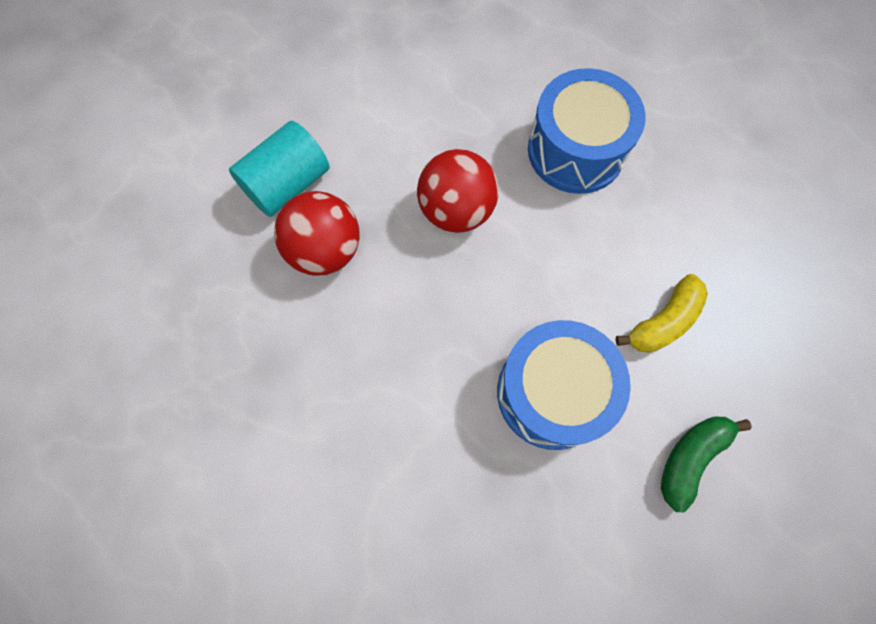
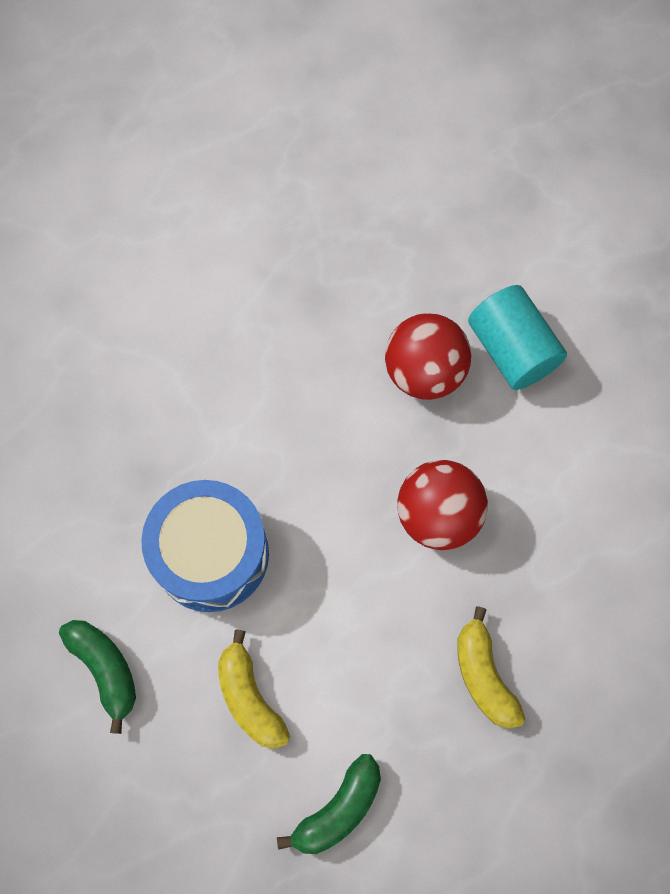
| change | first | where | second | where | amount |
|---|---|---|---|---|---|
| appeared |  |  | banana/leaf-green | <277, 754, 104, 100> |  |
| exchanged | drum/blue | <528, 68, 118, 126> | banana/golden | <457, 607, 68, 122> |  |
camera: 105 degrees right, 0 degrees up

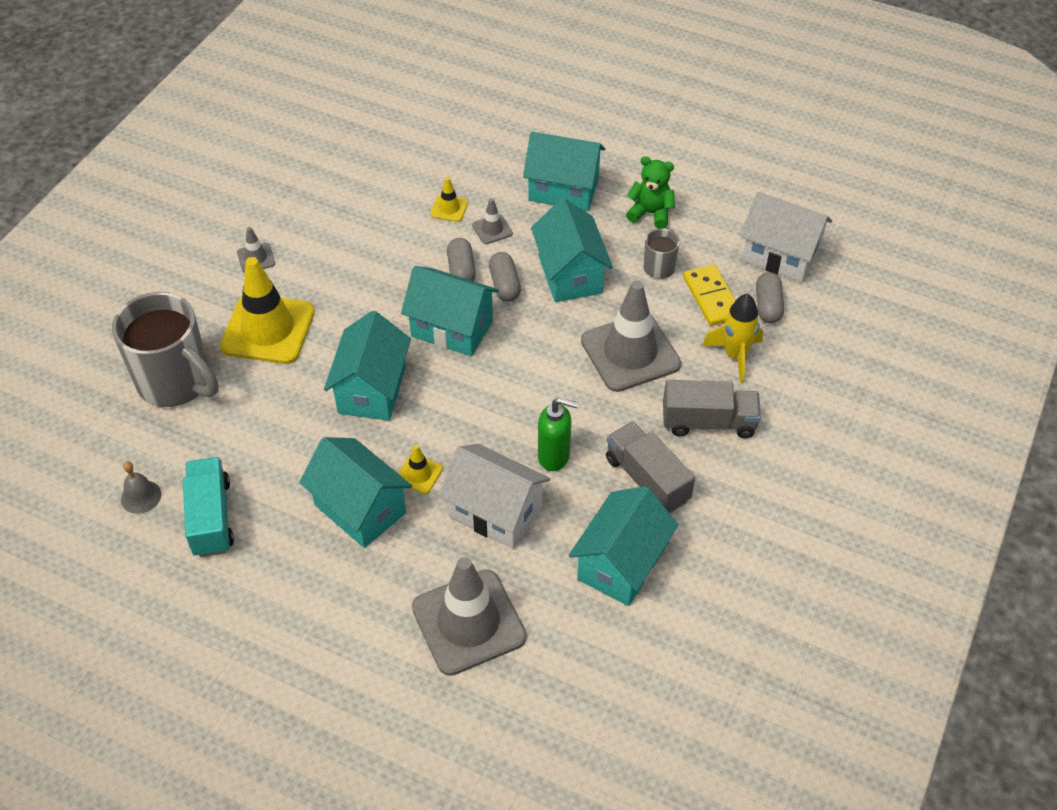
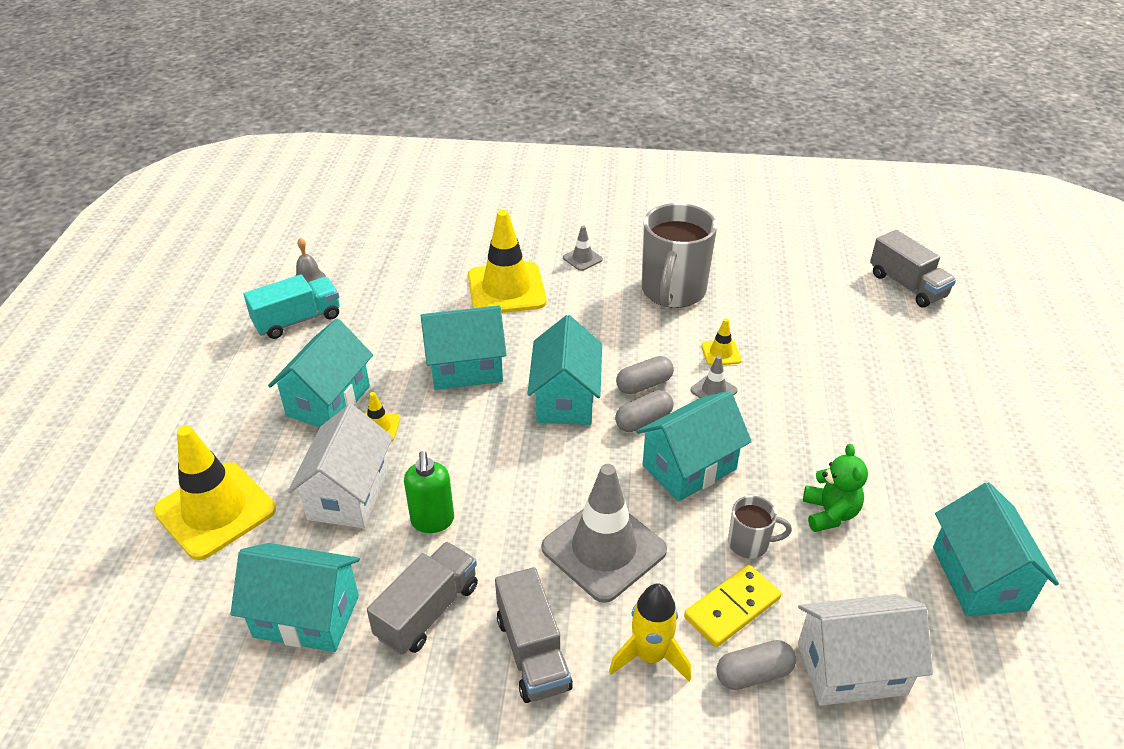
| change | first | where | second | where | amount |
|---|---|---|---|---|---|
| appeared |  |  | truck/ash-grey | <870, 230, 86, 78> |  |
| relocated | tea mug/ash-grey | <112, 292, 107, 115> |  | <641, 203, 76, 105> |  |
| relocated | toy house/teal | <523, 132, 82, 79> |  | <933, 482, 126, 135> |  |
| colour | road cone/ash-grey | <412, 557, 115, 119> | road cone/golden | <153, 425, 123, 135> |  |
| spun | toy house/snow-white | <741, 192, 91, 90> |  | <798, 594, 135, 112> | 75 degrees clockwise |
camera: 70 degrees right, 10 degrees down

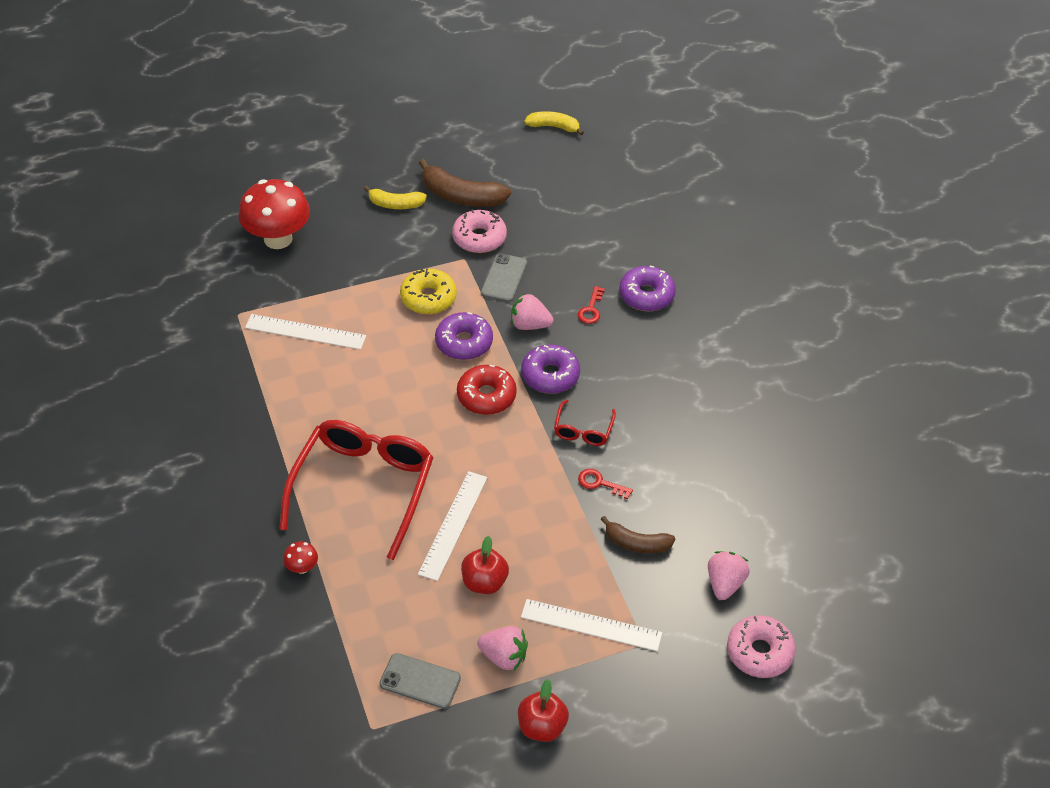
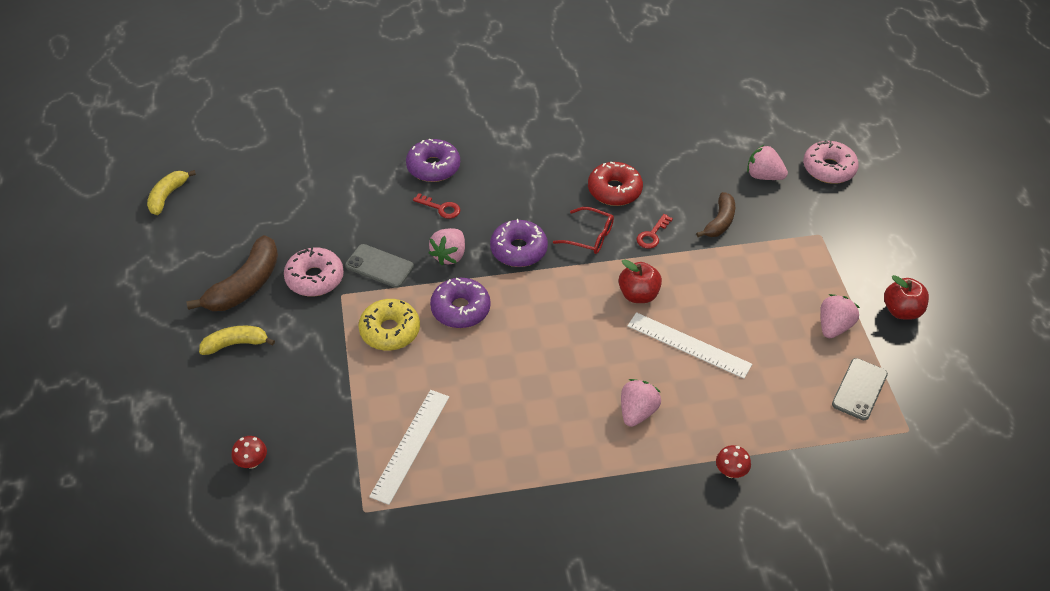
| change | first | where | second | where | amount |
|---|---|---|---|---|---|
| missing | measuring stick/snow-white | <521, 599, 141, 52> |  |  |  |
| relocated | glazed donut/scarlet | <457, 365, 60, 50> |  | <588, 162, 55, 44> |  |
| relocated | apple/scarlet | <461, 536, 48, 58> |  | <618, 259, 44, 44> |  |
| exchanged | spectacles/scarlet | <280, 420, 154, 140> | toy strawberry/rose-pink | <621, 379, 40, 48> |  |
| spun | banana/golden | <364, 186, 63, 23> |  | <199, 326, 76, 29> | 120 degrees counterclockwise |
| size | fungus/scarlet | <238, 179, 72, 70> |  | <231, 436, 36, 33> | x0.41 |
camera: 80 degrees left, 0 degrees up

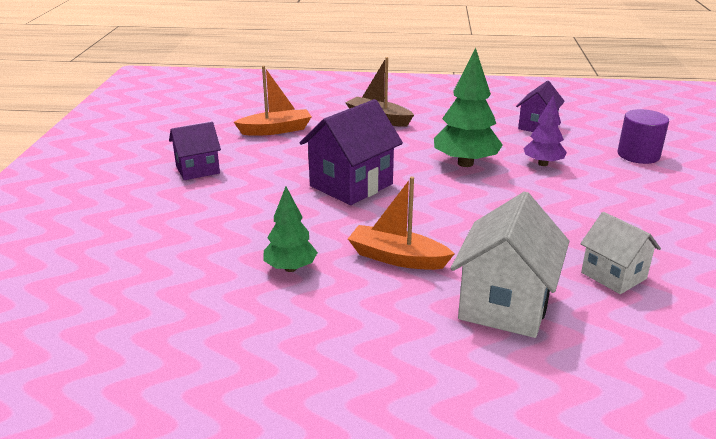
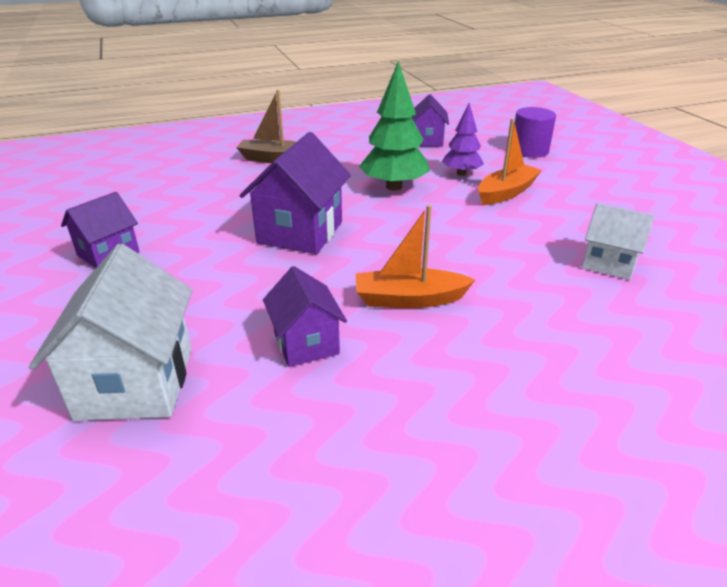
| change | first | where | second | where | amount |
|---|---|---|---|---|---|
| relocated | boat/orange | <234, 66, 78, 70> |  | <478, 118, 64, 87> |  |
| relocated | toy house/snow-white | <451, 191, 118, 147> |  | <29, 244, 163, 177> |  |
| exchanged | tree/leaf-green | <263, 187, 55, 85> | toy house/purple | <263, 266, 84, 101> |  |
camera: 25 degrees left, 5 degrees up

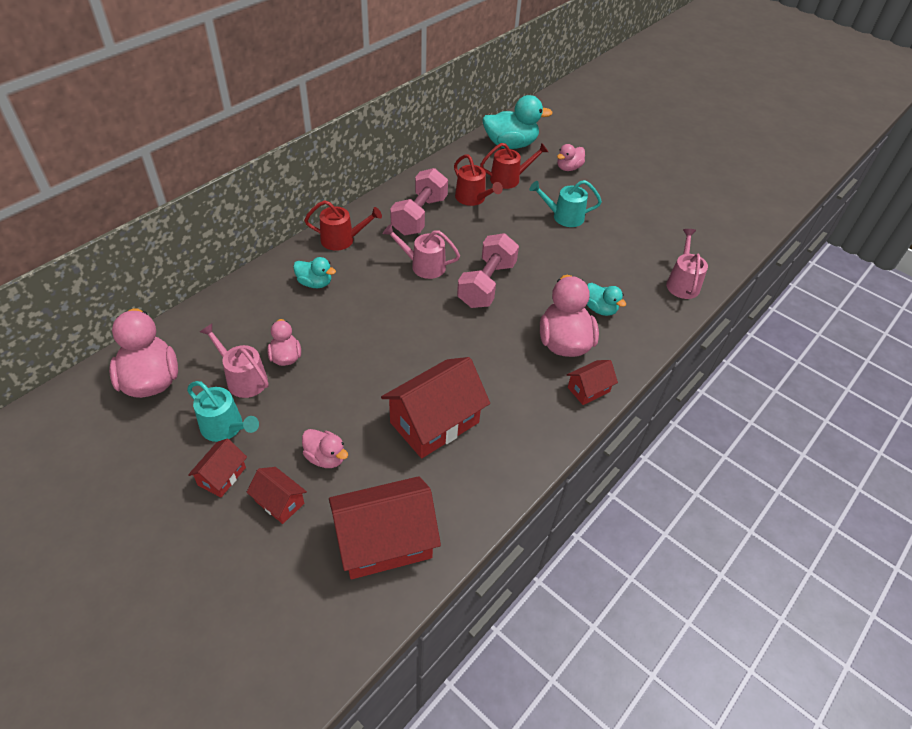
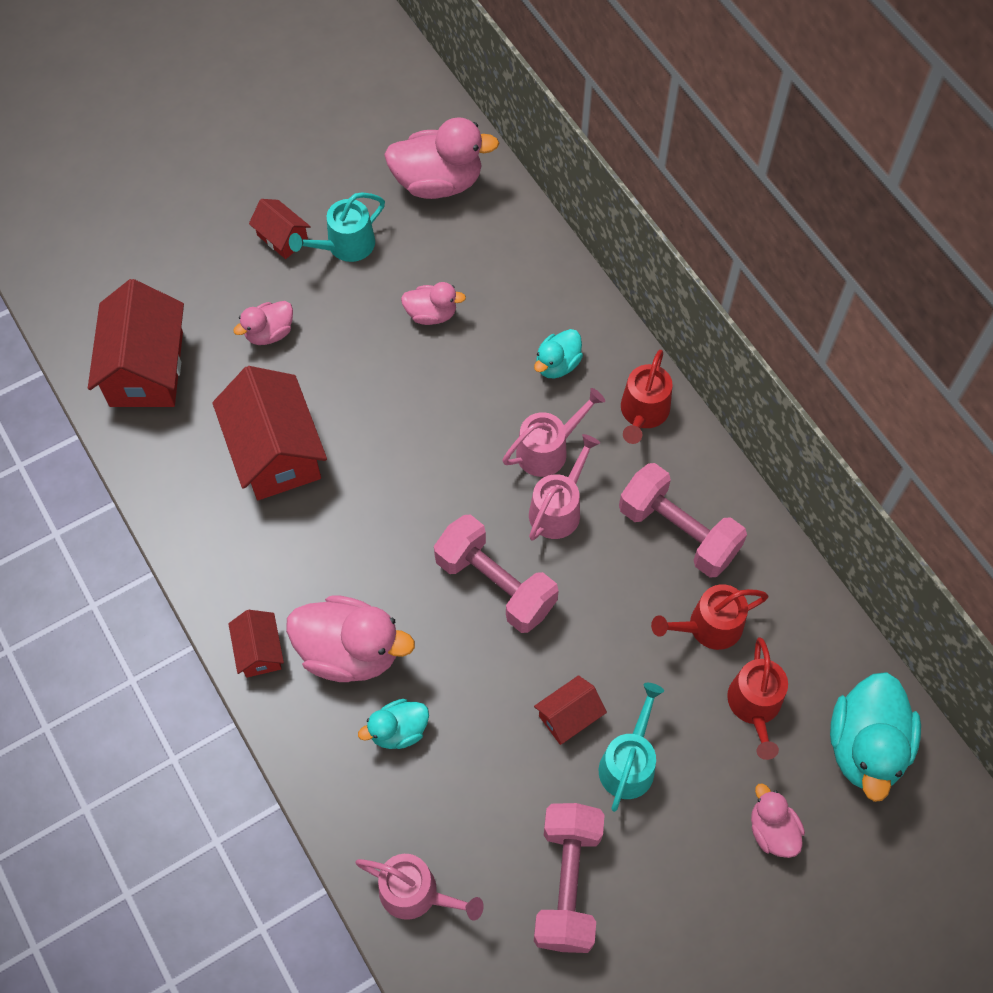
| change | first | where | second | where | amount |
|---|---|---|---|---|---|
| appeared |  |  | dumbbell/rose-pink | <534, 803, 71, 150> |  |
| relocated | watering pot/rose-pink | <200, 324, 69, 74> |  | <502, 388, 103, 89> |  |
| relocated | toy house/scarlet | <246, 467, 61, 57> |  | <534, 675, 73, 70> |  |
camera: 110 degrees right, 15 degrees up

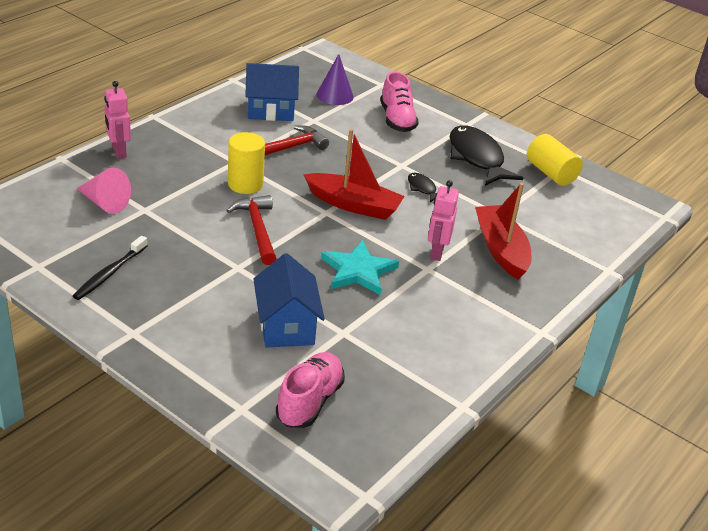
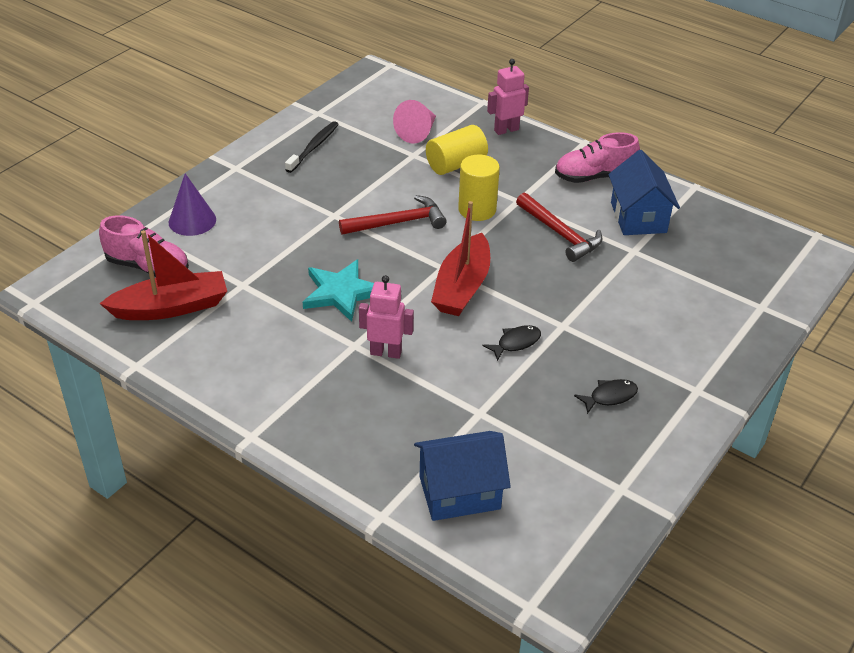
| change | first | where | second | where | amount |
|---|---|---|---|---|---|
| relocated | toy house/blue | <253, 253, 72, 95> |  | <414, 431, 97, 90> |  |
| relocated | cone/purple | <316, 54, 38, 51> |  | <168, 173, 48, 63> |  |
| relocated | lace-up shoe/rose-pink | <380, 72, 39, 60> |  | <555, 132, 85, 51> |  |
| relocated | boat/scarlet | <475, 183, 56, 97> |  | <99, 230, 128, 90> |  |
| relocated | solid cylinder/golden | <527, 134, 56, 52> |  | <426, 125, 62, 50> |  |
| spun | dental brush/ebony | <73, 236, 75, 64> |  | <285, 121, 54, 52> | 90 degrees clockwise |
| size | fish/ebony | <450, 125, 73, 61> |  | <574, 379, 64, 35> | x0.46 |
camera: 90 degrees right, 5 degrees up

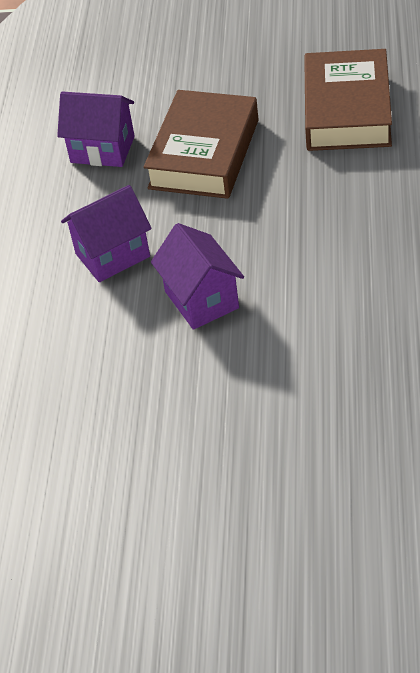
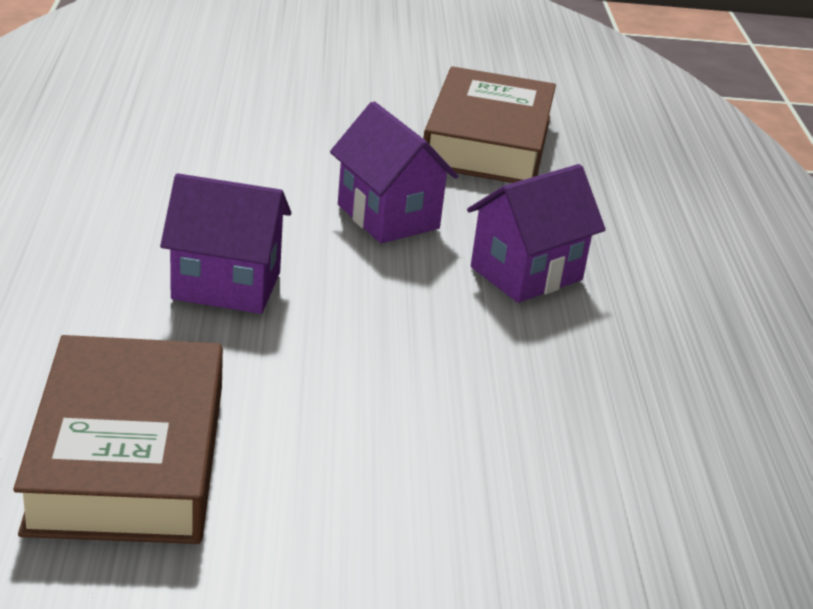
| change | first | where | second | where | amount |
|---|---|---|---|---|---|
| relocated | toy house/purple | <57, 91, 78, 76> |  | <160, 173, 131, 141> |  |
| relocated | book/brown | <144, 90, 115, 109> |  | <423, 67, 133, 116> |  |
camera: 165 degrees right, 15 degrees down

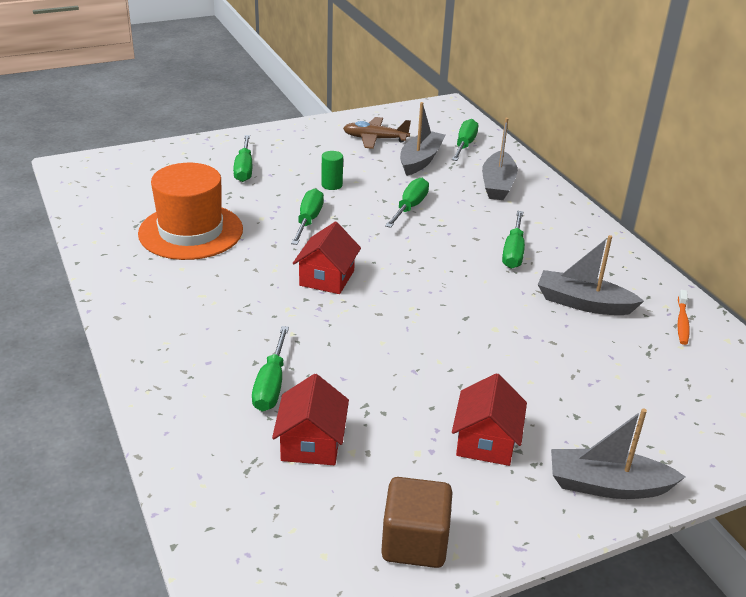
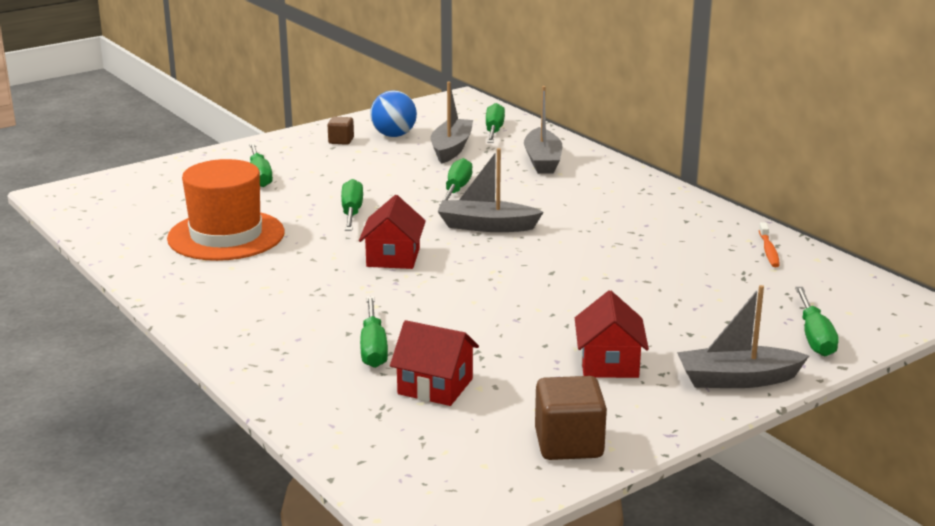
| change | first | where | second | where | amount |
|---|---|---|---|---|---|
| missing | solid cylinder/leaf-green | <322, 151, 21, 39> |  |  |  |
| appeared |  |  | cube/brown | <328, 117, 26, 28> |  |
| relocated | screwdriver/leaf-green | <502, 211, 23, 58> |  | <795, 287, 44, 69> |  |
| relocated | boat/ash-grey | <538, 235, 106, 80> |  | <437, 148, 107, 84> |  |
| exchanged | toy plane/brown | <343, 117, 68, 32> | play ball/blue | <370, 90, 47, 47> |  |
| spun | toy house/scarlet | <272, 374, 77, 91> |  | <390, 320, 89, 86> | 60 degrees counterclockwise |
camera: 10 degrees left, 10 degrees down

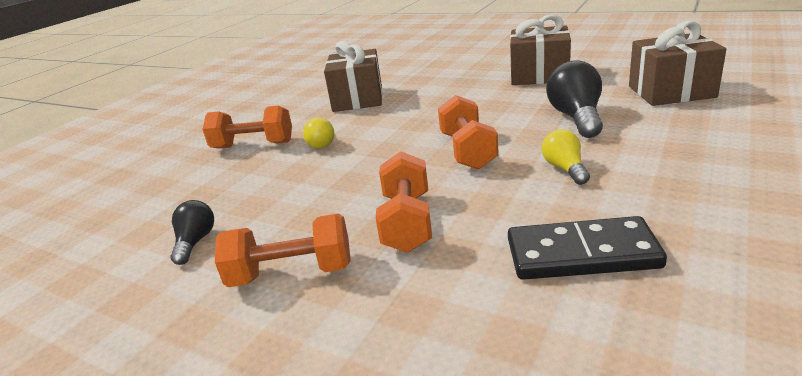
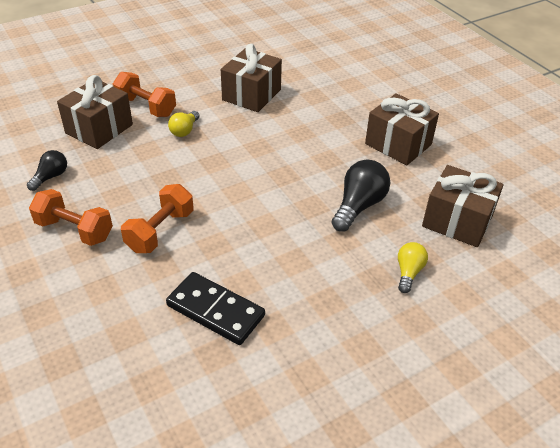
| change | first | where | second | where | amount |
|---|---|---|---|---|---|
| missing | dumbbell/orange | <438, 95, 61, 75> |  |  |  |
| appeared |  |  | gift/brown | <57, 75, 76, 74> |  |
| relocated | lightbulb/golden | <542, 129, 48, 56> |  | <398, 242, 30, 51> |  |
camera: 25 degrees right, 15 degrees up

